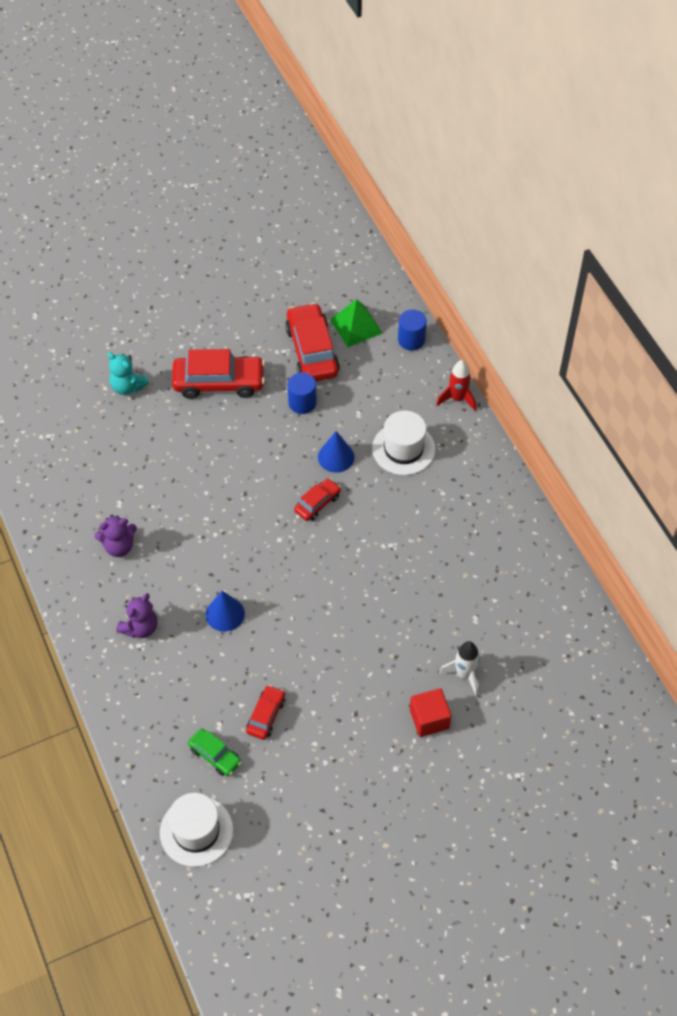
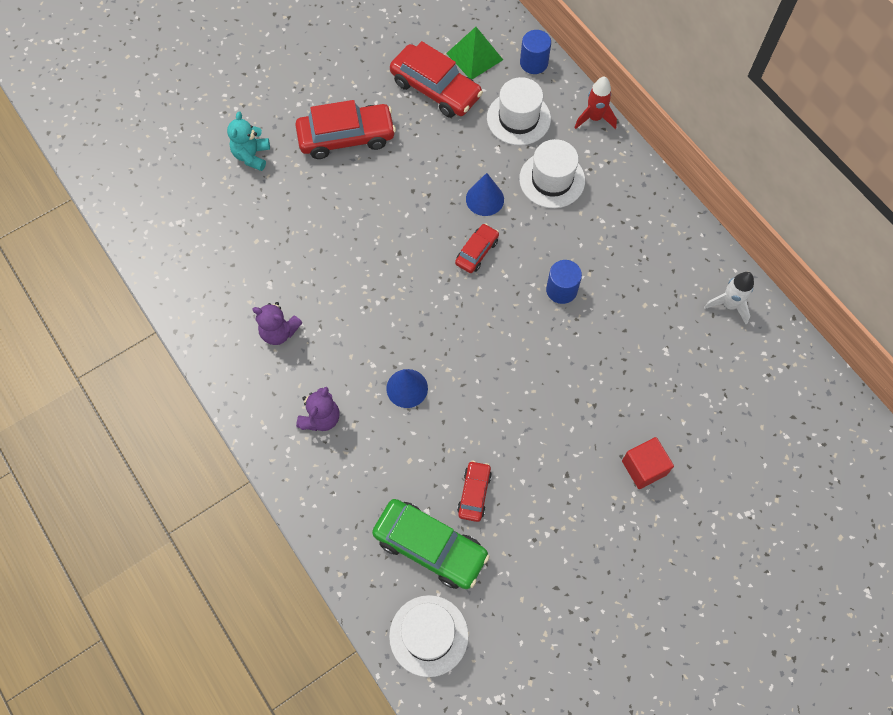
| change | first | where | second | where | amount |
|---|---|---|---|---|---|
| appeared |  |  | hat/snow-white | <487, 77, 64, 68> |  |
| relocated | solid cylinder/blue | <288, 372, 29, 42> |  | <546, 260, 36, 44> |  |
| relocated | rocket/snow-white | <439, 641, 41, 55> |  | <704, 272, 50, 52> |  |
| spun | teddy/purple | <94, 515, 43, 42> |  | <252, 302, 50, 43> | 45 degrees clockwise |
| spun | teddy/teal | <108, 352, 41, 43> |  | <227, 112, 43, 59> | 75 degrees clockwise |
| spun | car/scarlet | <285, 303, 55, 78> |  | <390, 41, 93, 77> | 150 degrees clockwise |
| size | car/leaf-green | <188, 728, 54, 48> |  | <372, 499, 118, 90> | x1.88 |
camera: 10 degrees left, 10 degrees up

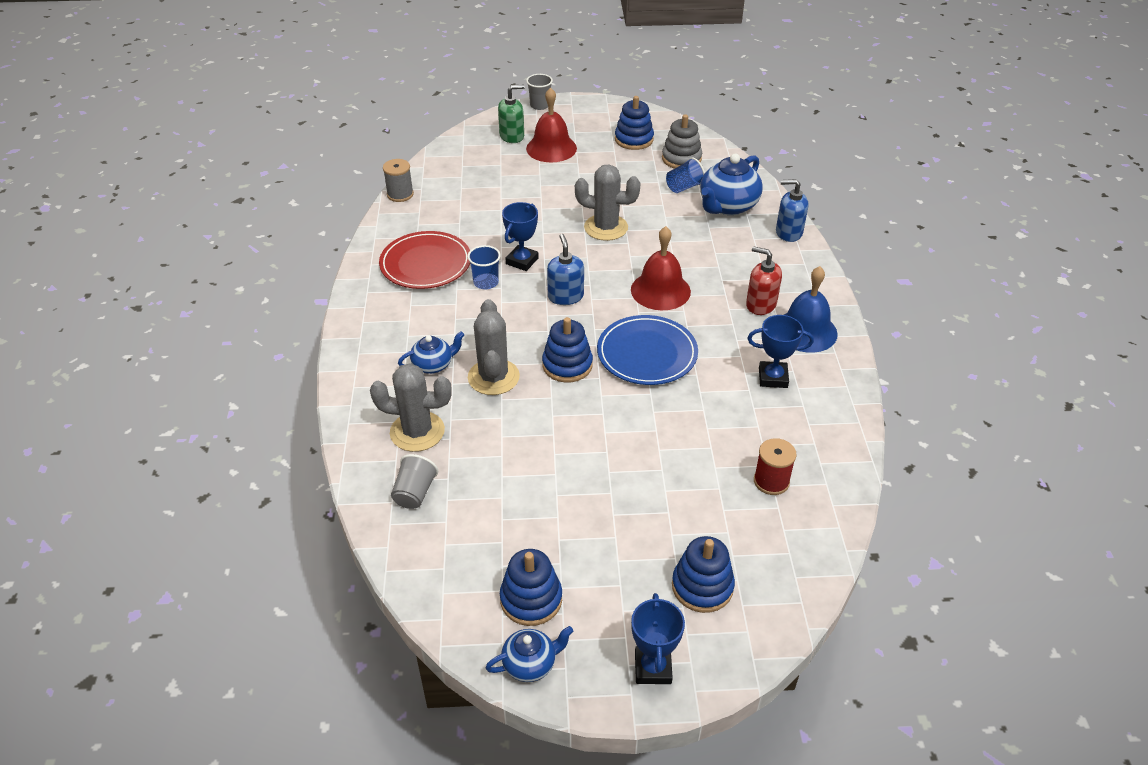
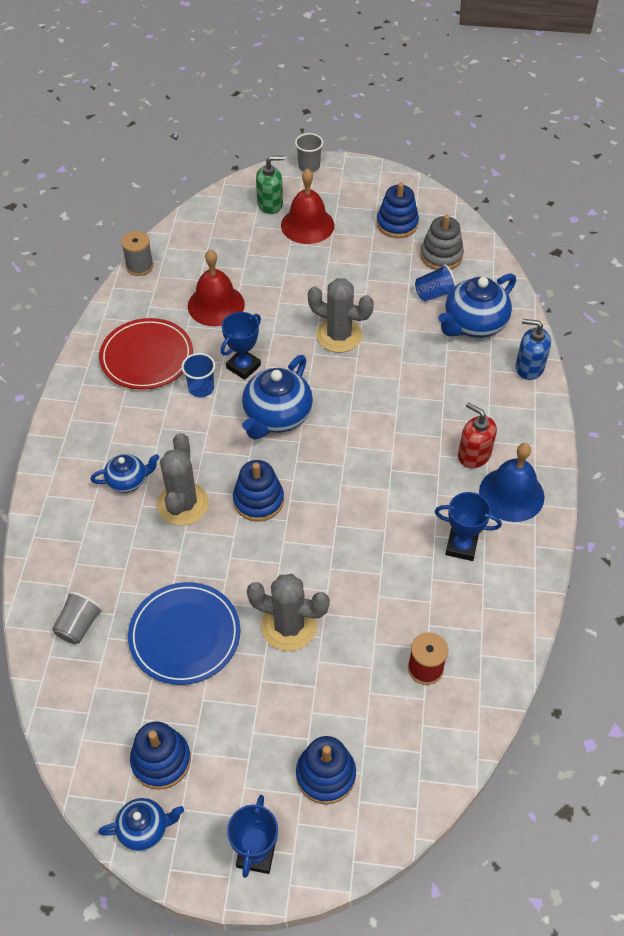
| change | first | where | second | where | amount |
|---|---|---|---|---|---|
| relocated | prickly plant/ash-grey | <370, 363, 82, 89> |  | <247, 574, 83, 77> |  |
| relocated | flat dish/blue | <597, 315, 101, 70> |  | <128, 582, 113, 103> |  |
| relocated | school bell/scarlet | <631, 226, 60, 84> |  | <188, 249, 57, 77> |  |
| exchanged | soap dispenser/blue | <547, 234, 37, 71> | tea pot/blue | <242, 355, 71, 85> |  |
camera: 10 degrees right, 10 degrees up

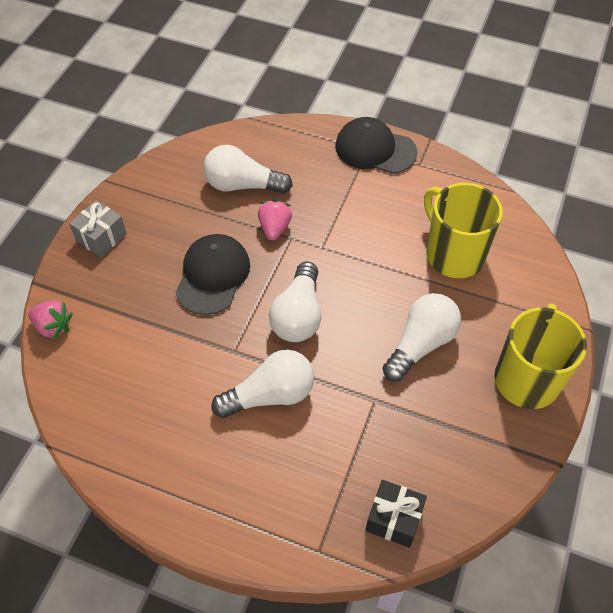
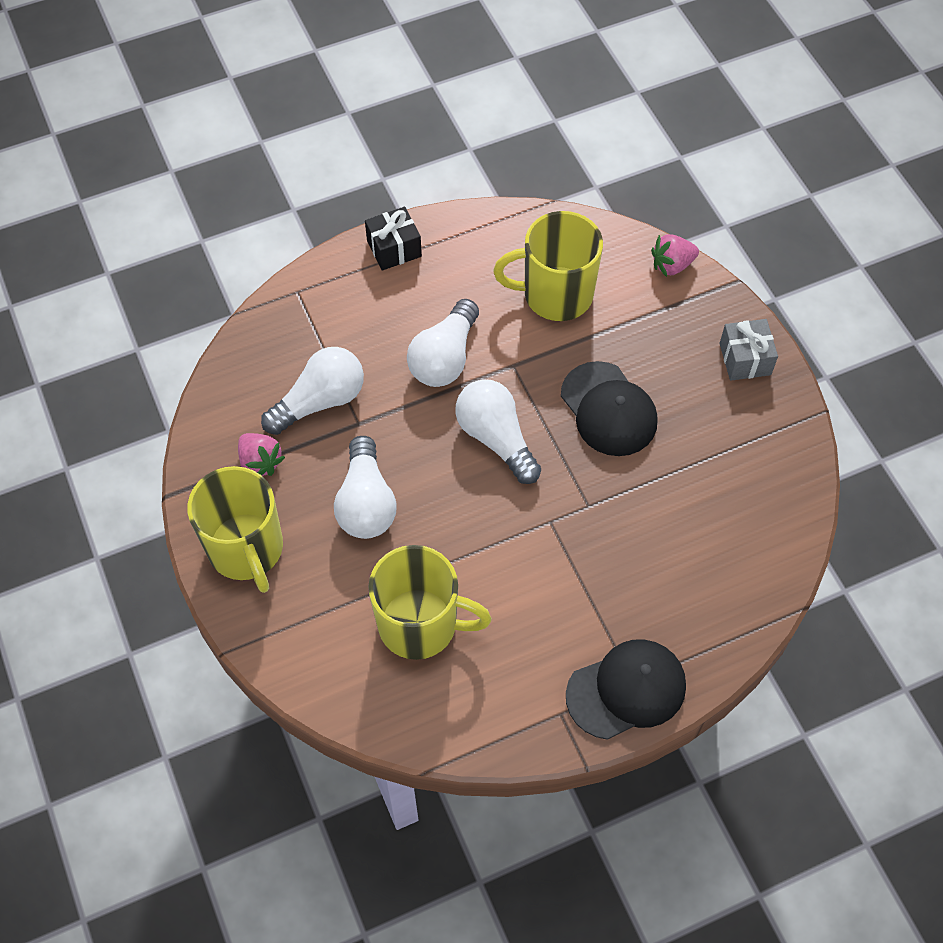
| change | first | where | second | where | amount |
|---|---|---|---|---|---|
| appeared |  |  | tea mug/golden | <493, 211, 110, 110> |  |
| relocated | lightbulb/snow-white | <203, 145, 90, 49> |  | <261, 347, 103, 88> |  |
| relocated | toy strawberry/rose-pink | <258, 199, 34, 41> |  | <238, 433, 47, 43> |  |
| relocated | gift/ebony | <365, 480, 62, 68> |  | <365, 207, 57, 64> |  |
camera: 135 degrees right, 5 degrees up

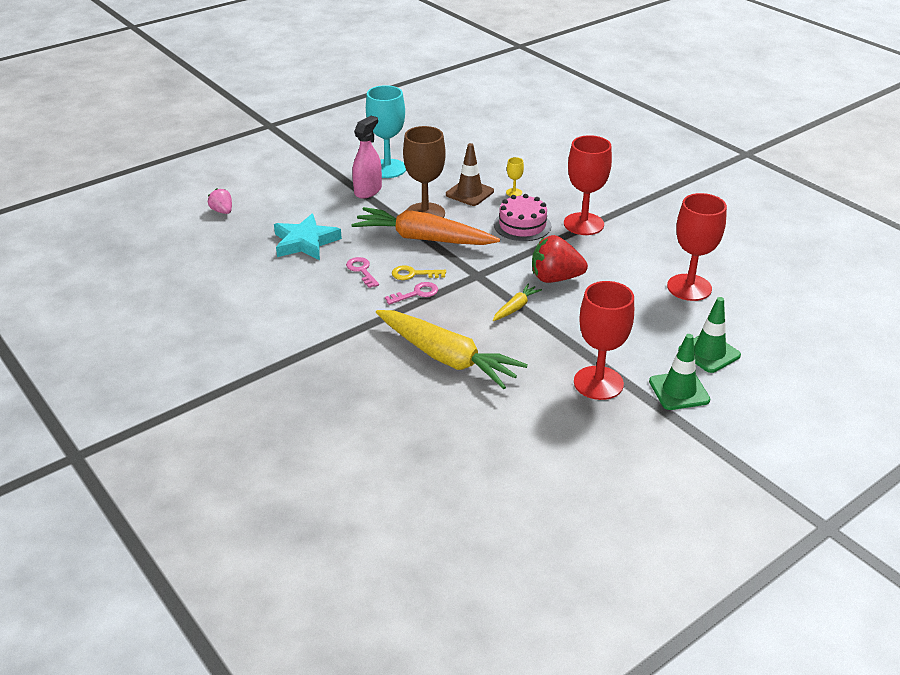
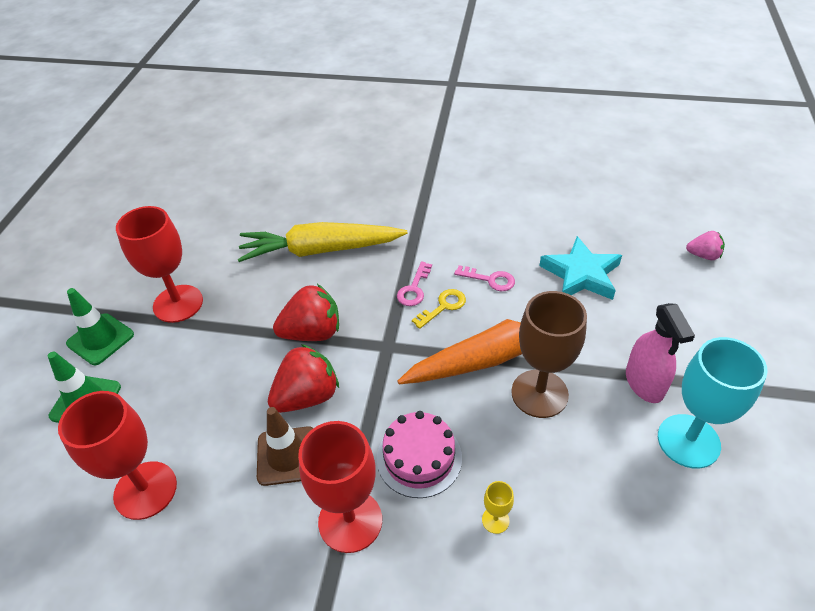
| change | first | where | second | where | amount |
|---|---|---|---|---|---|
| relocated | road cone/brown | <446, 143, 48, 63> |  | <257, 407, 56, 79> |  |
| exchanged | toy carrot/golden | <493, 284, 49, 37> | toy strawberry/scarlet | <273, 284, 66, 57> |  |
camera: 140 degrees right, 10 degrees up

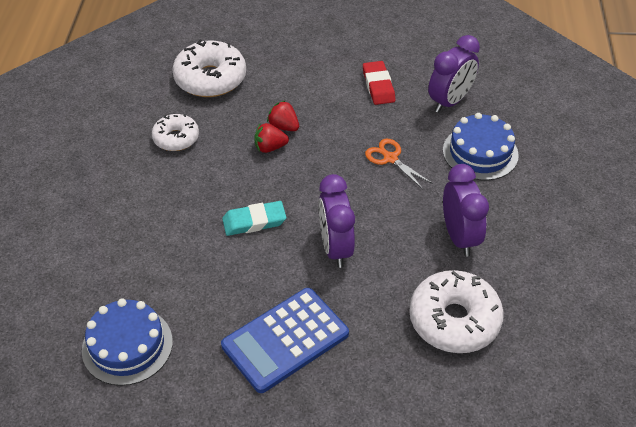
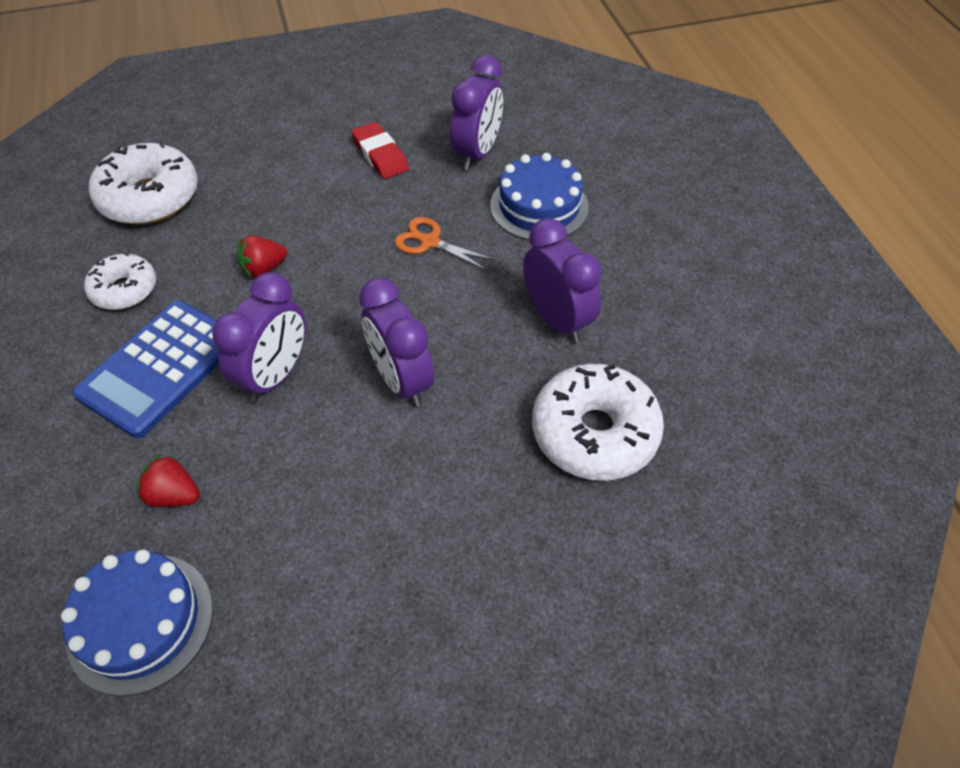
| change | first | where | second | where | amount |
|---|---|---|---|---|---|
| relocated | pocket calculator/blue | <221, 288, 128, 105> |  | <72, 300, 147, 138> |  |
| relocated | toy strawberry/scarlet | <267, 100, 32, 31> |  | <136, 454, 64, 53> |  |
| exchanged | eraser/teal | <222, 201, 65, 35> | alarm clock/purple | <212, 272, 94, 130> |  |
camera: 20 degrees left, 5 degrees up

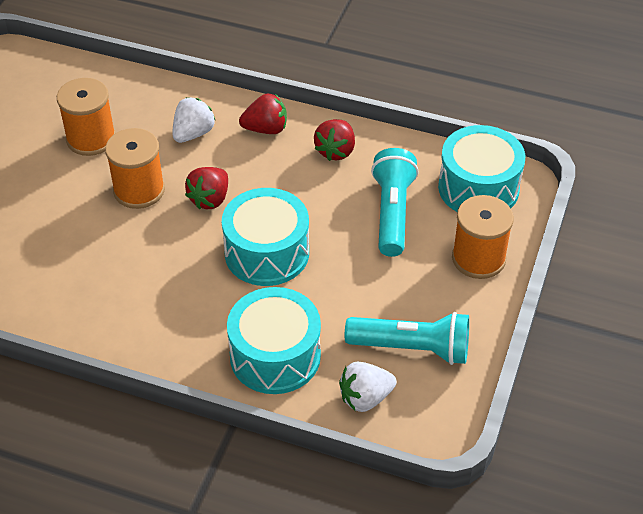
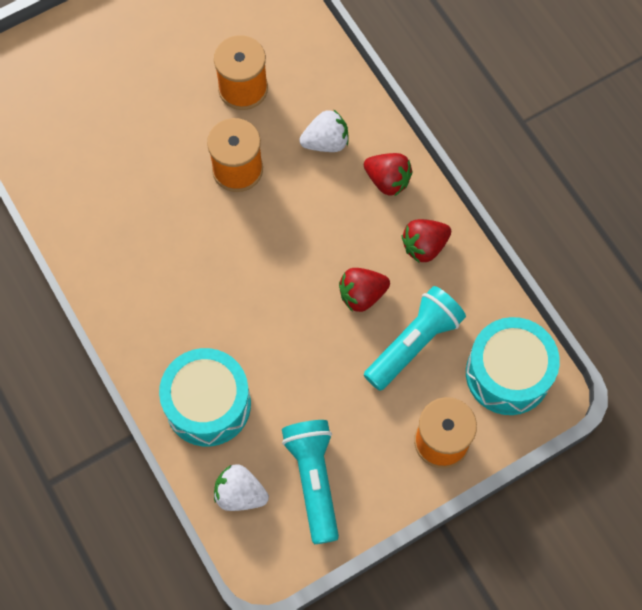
| change | first | where | second | where | amount |
|---|---|---|---|---|---|
| missing | drum/teal | <222, 188, 87, 98> |  |  |  |
| relocated | toy strawberry/scarlet | <185, 167, 43, 42> |  | <339, 268, 51, 44> |  |
| spun | flashlight/teal | <345, 312, 124, 53> |  | <282, 420, 57, 124> | 150 degrees counterclockwise |
camera: 40 degrees right, 20 degrees up

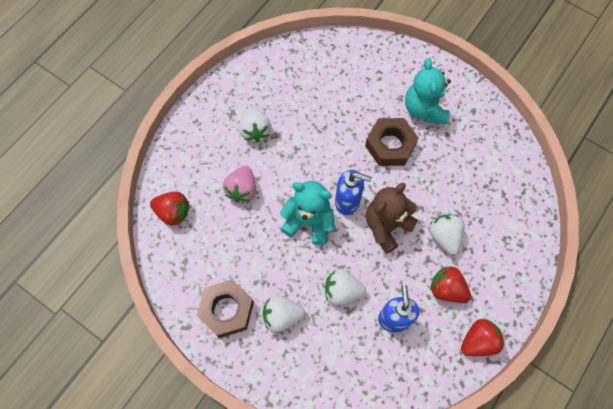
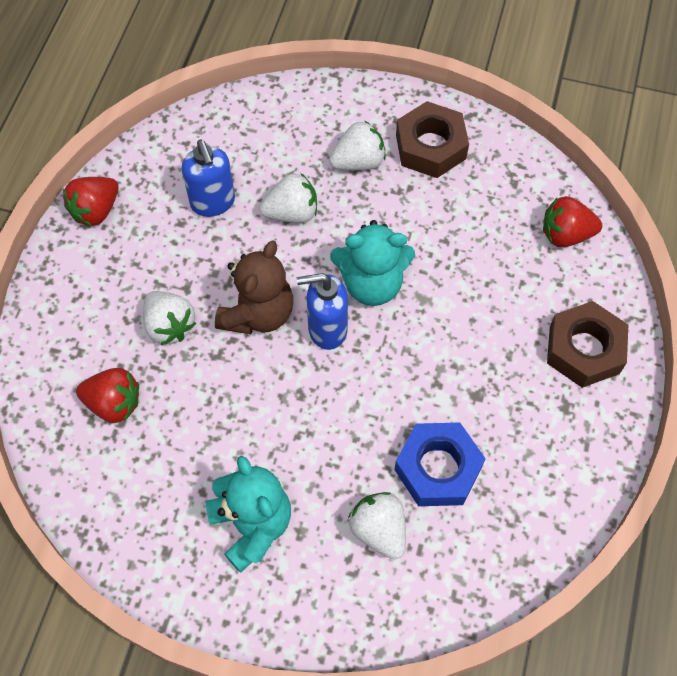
| change | first | where | second | where | amount |
|---|---|---|---|---|---|
| missing | toy strawberry/rose-pink | <223, 166, 33, 37> |  |  |  |
| appeared |  |  | hex nut/blue | <394, 423, 92, 83> |  |
| relocated | toy strawberry/snow-white | <239, 107, 32, 35> |  | <348, 492, 58, 67> |  |
| relocated | hex nut/brown | <365, 118, 53, 48> |  | <547, 301, 81, 87> |  |
| relocated | toy strawberry/scarlet | <430, 266, 41, 37> |  | <76, 368, 63, 55> |  |
camera: 160 degrees right, 5 degrees down

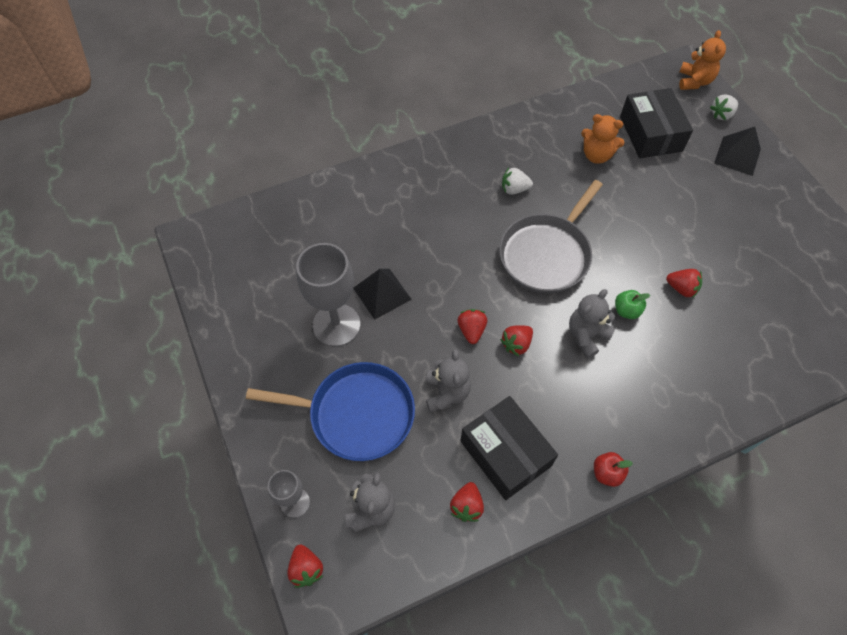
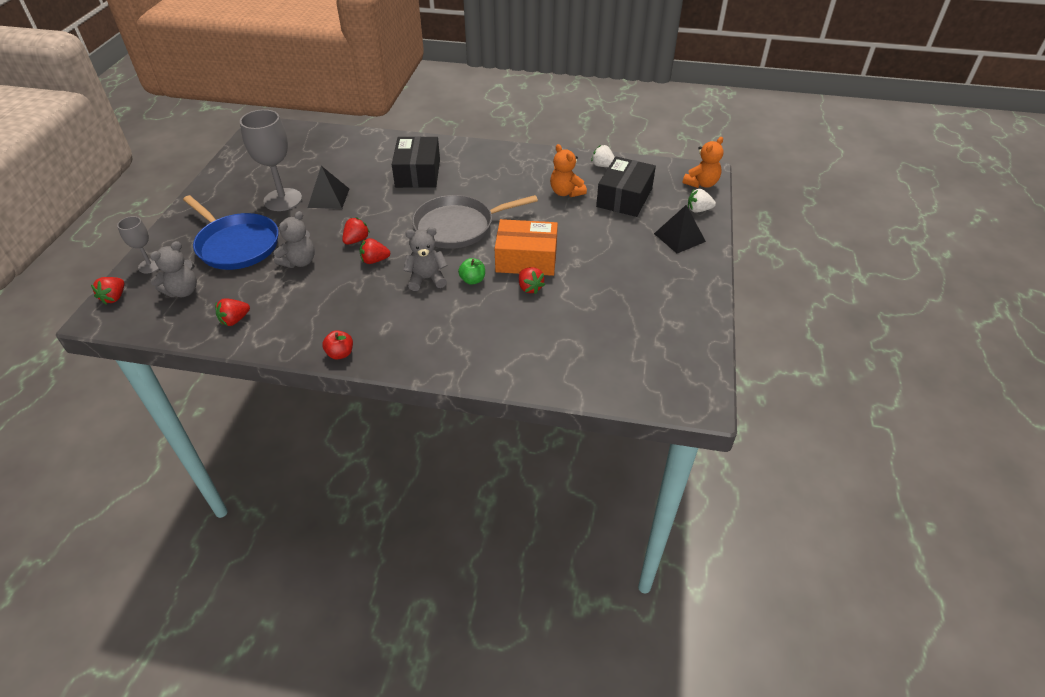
| change | first | where | second | where | amount |
|---|---|---|---|---|---|
| appeared |  |  | parcel/orange | <495, 219, 63, 57> |  |
| relocated | parcel/ebony | <461, 396, 97, 104> |  | <392, 136, 48, 52> |  |
| relocated | toy strawberry/snow-white | <502, 168, 31, 27> |  | <591, 145, 24, 22> |  |
camera: 35 degrees right, 15 degrees down

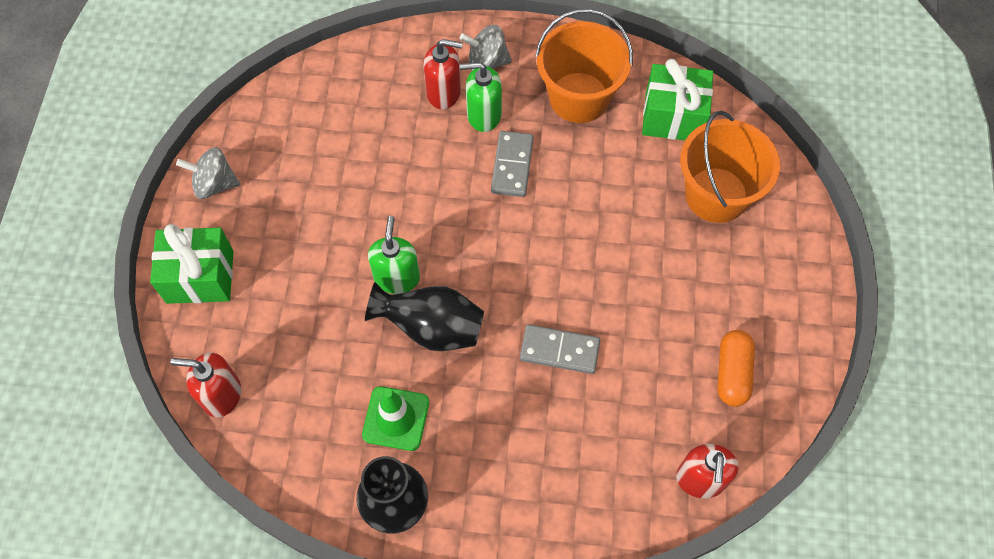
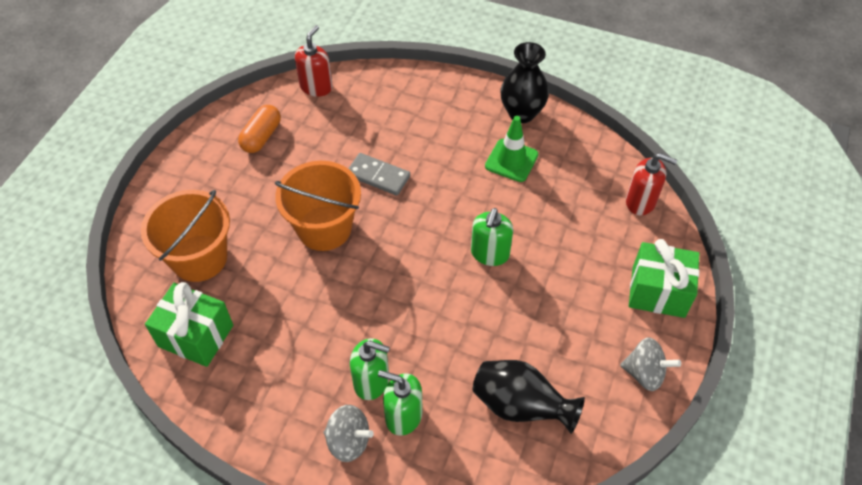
| change | first | where | second | where | amount |
|---|---|---|---|---|---|
| missing | domino/ash-grey | <491, 131, 43, 66> |  |  |  |
| relocated | flower vase/ebony | <365, 282, 119, 69> |  | <473, 360, 112, 74> |  |
| relocated | pail/orange | <535, 9, 98, 114> |  | <275, 161, 86, 90> |  |
| colour | soap dispenser/scarlet | <423, 39, 40, 70> | soap dispenser/leaf-green | <378, 370, 45, 66> |  |
camera: 165 degrees left, 10 degrees down

